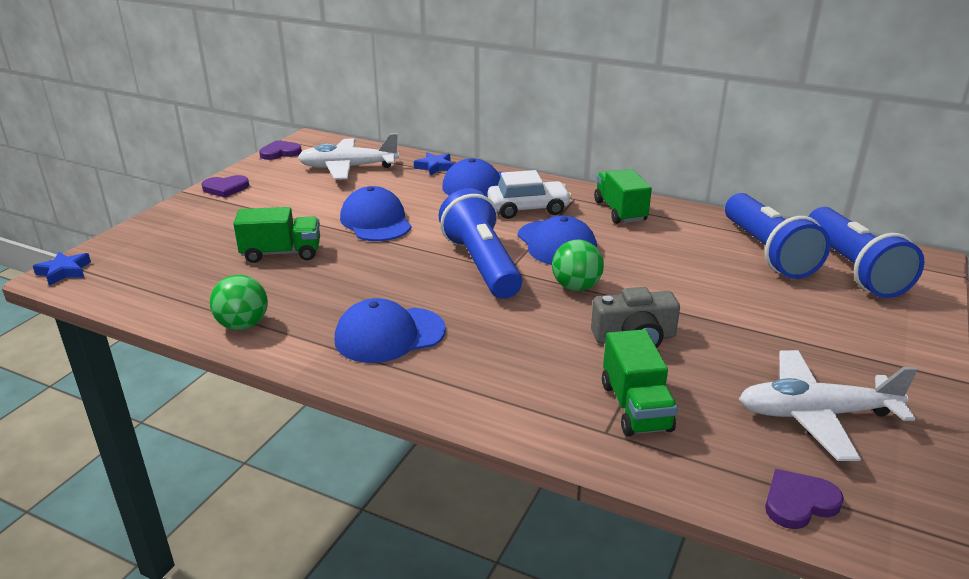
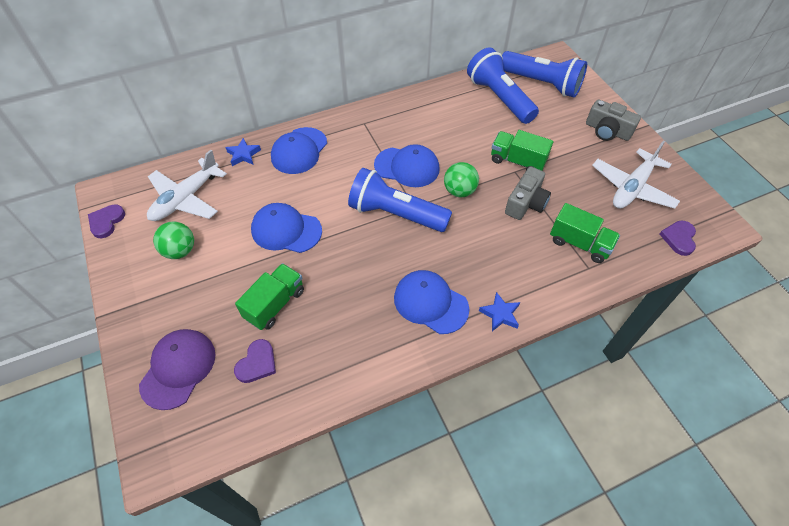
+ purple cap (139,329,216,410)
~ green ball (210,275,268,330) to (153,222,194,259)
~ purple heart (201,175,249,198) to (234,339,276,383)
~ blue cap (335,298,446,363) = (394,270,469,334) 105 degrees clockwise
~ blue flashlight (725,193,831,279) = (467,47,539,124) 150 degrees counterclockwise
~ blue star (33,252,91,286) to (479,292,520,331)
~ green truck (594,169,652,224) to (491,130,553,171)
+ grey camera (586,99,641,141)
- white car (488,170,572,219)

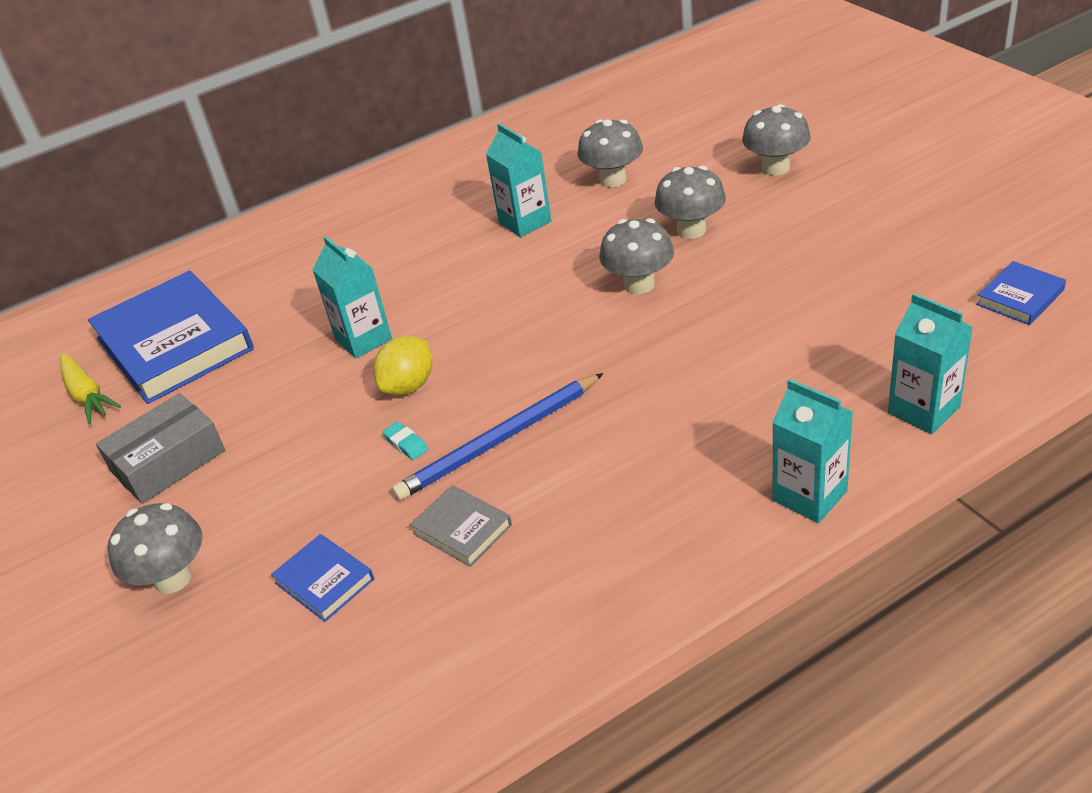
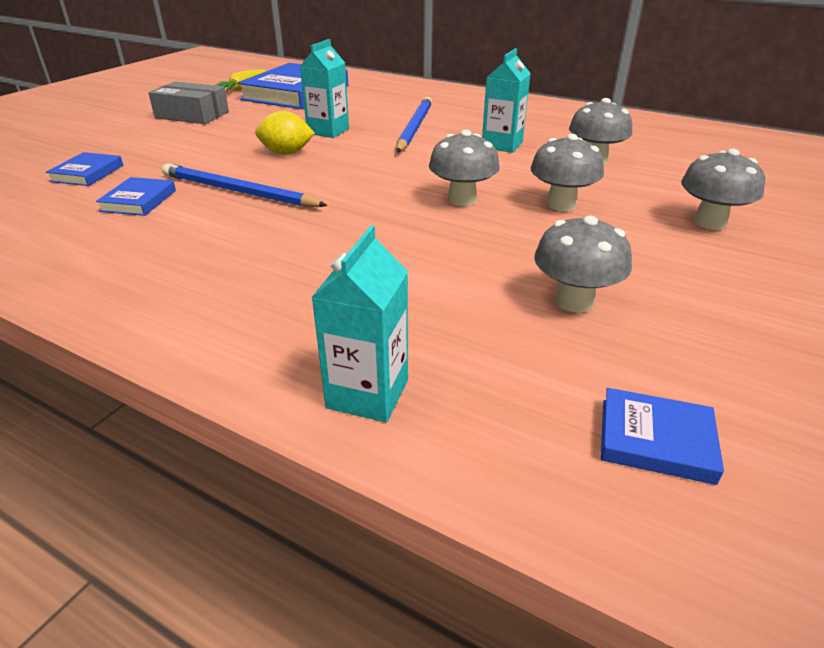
~ grey book (410,485,512,567) to blue book (96,177,176,216)
+ blue pencil (396,97,432,153)
~ grey mushroom (108,503,202,594) to (534,216,632,313)
- turquoise eraser (382,421,428,460)
- turquoise carton (772,379,853,523)

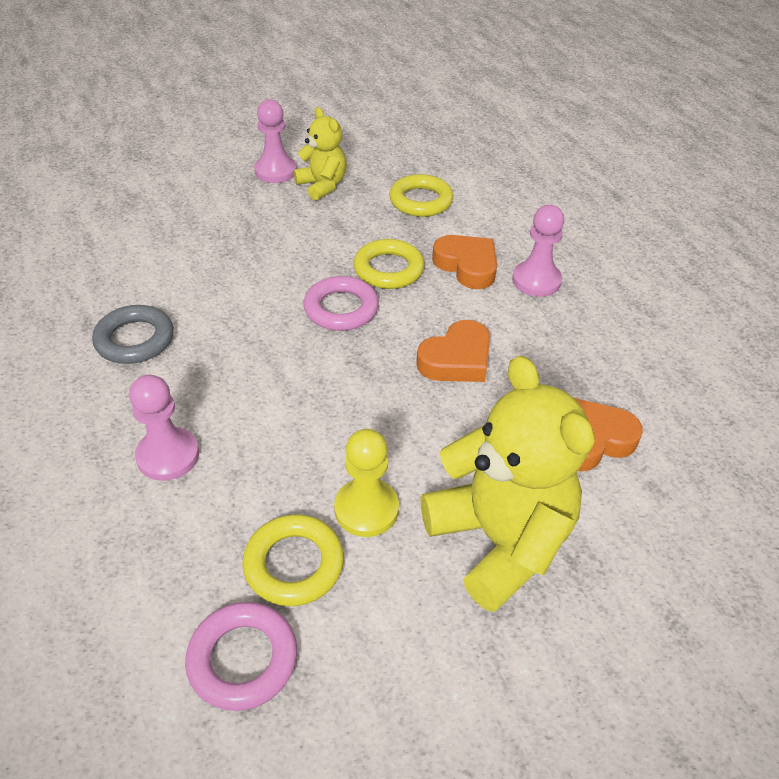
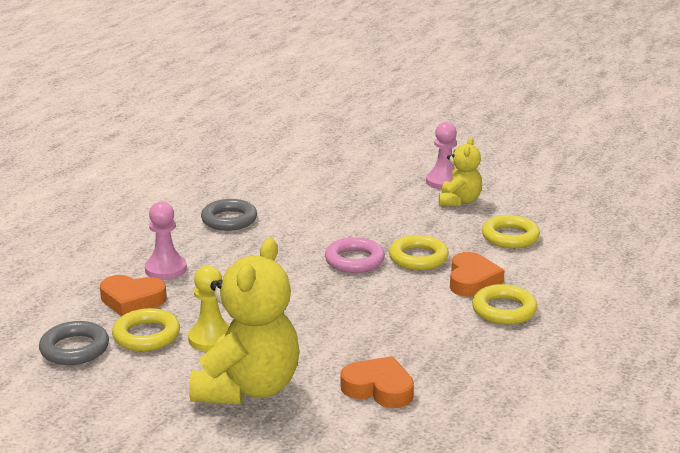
~ pink ring (185,602,297,711) to grey ring (39,321,109,365)
~ orange heart (416,320,490,382) to (100,275,167,316)
~ pink pawn (512,205,564,297) to yellow ring (472,284,537,325)

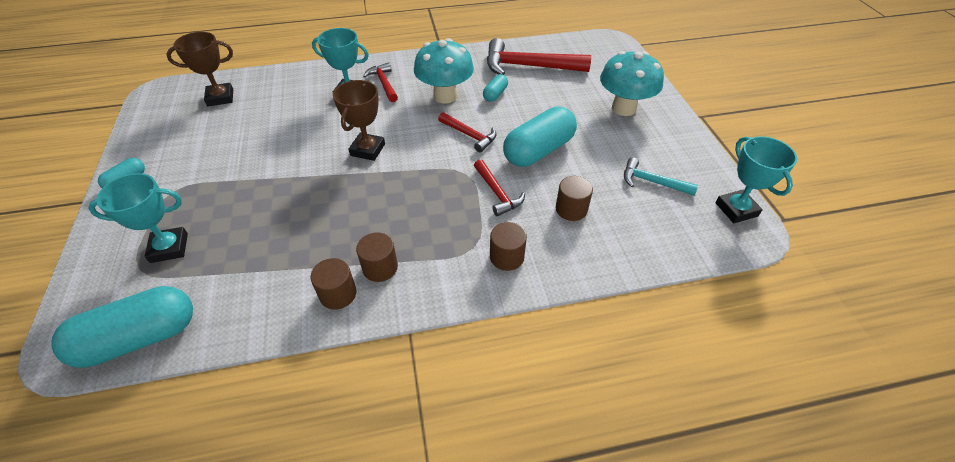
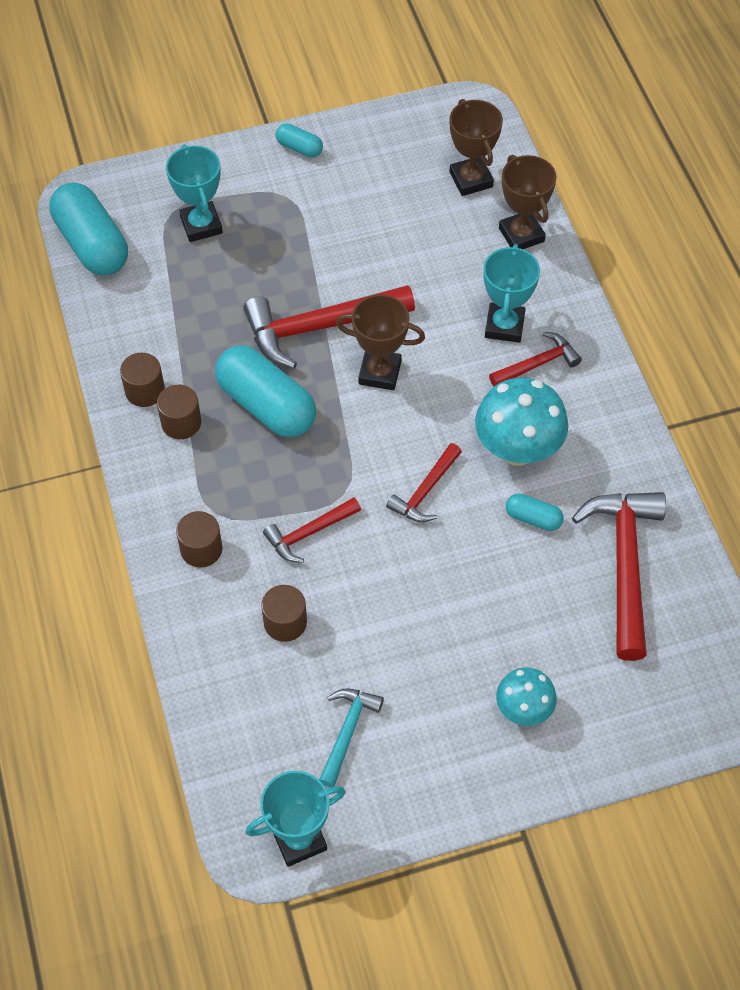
~ turquoise capsule (503,107,577,167) to (215,345,316,438)
+ red hammer (243,285,415,369)
~ turquoise mushroom (600,51,664,116) = (496,667,557,726) x0.60
+ brown trophy (499,155,557,249)

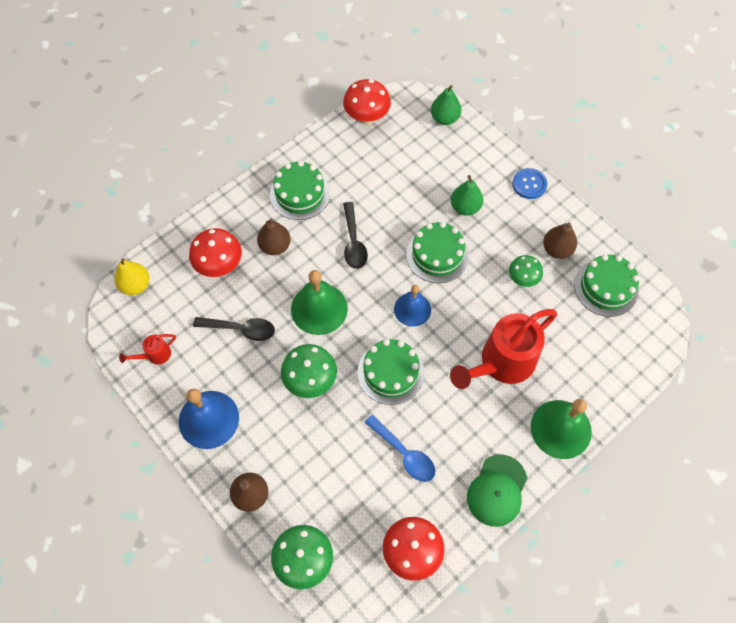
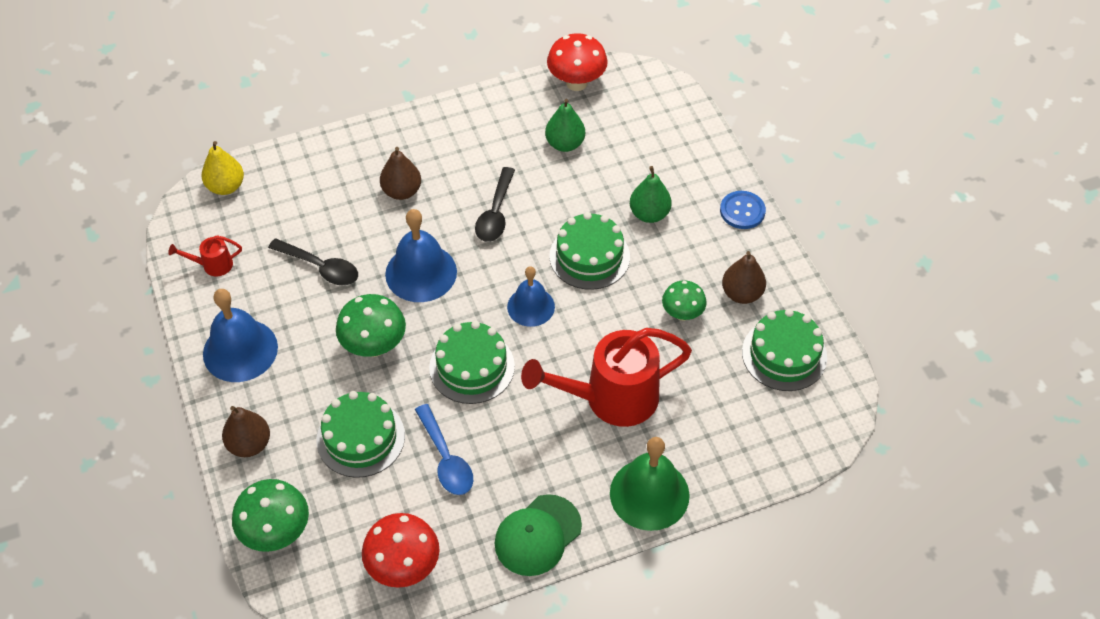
~ green cake (270,161,330,220) to (316,391,405,478)
~ green bell (291,270,348,335) to blue bell (385,209,457,302)
~ green pear (431,85,461,125) to (545,99,585,152)
- red mushroom (189,228,242,277)

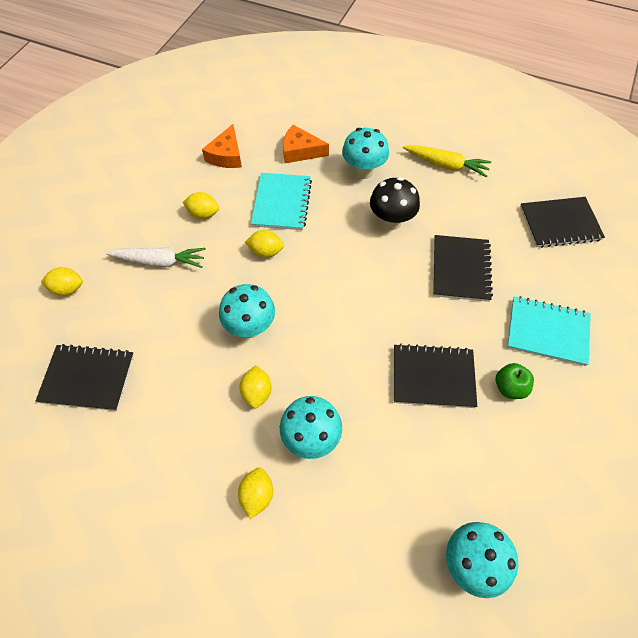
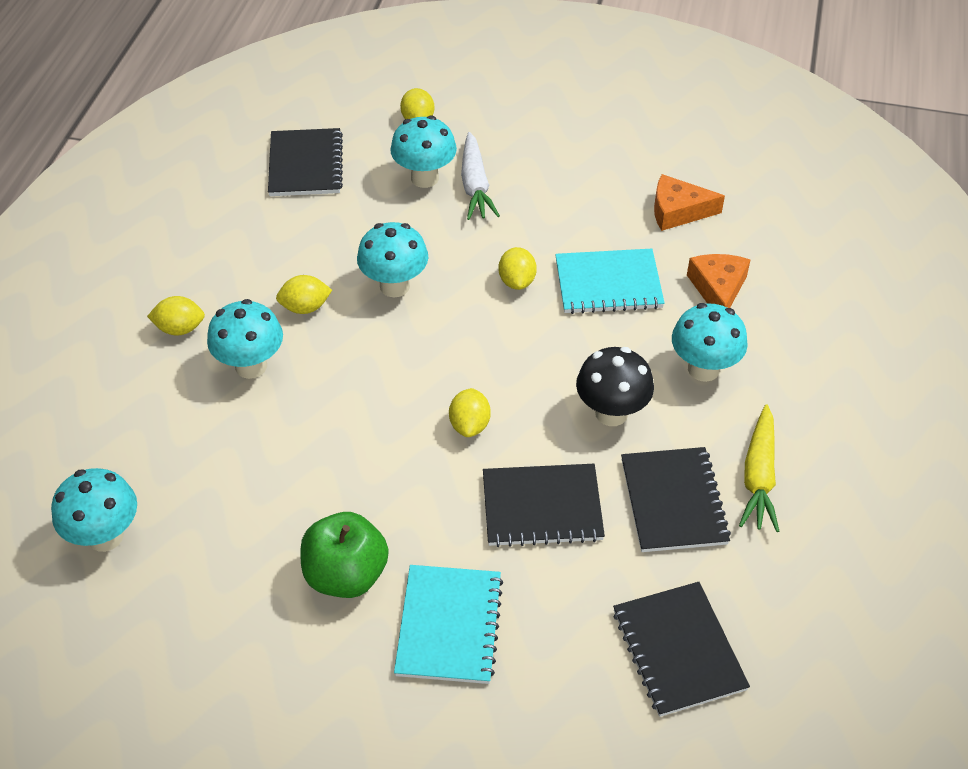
~ green apple (496,363,534,399) = (300,512,389,598) x1.64
+ turquoise mushroom (390,116,457,188)
~ yellow lemon (183,192,219,219) to (449,388,491,437)
~ black notebook (394,344,477,408) to (621,447,731,552)

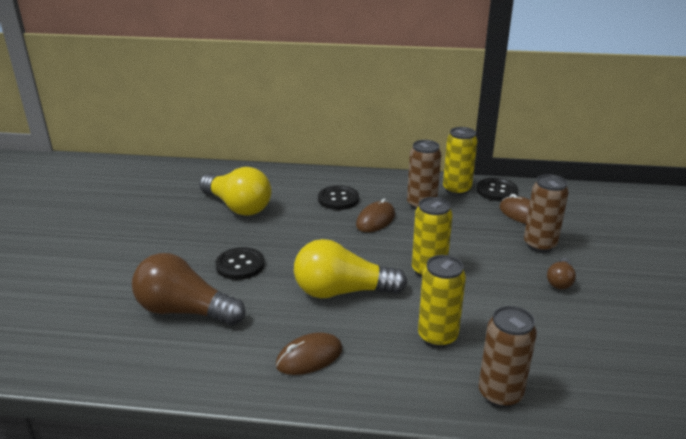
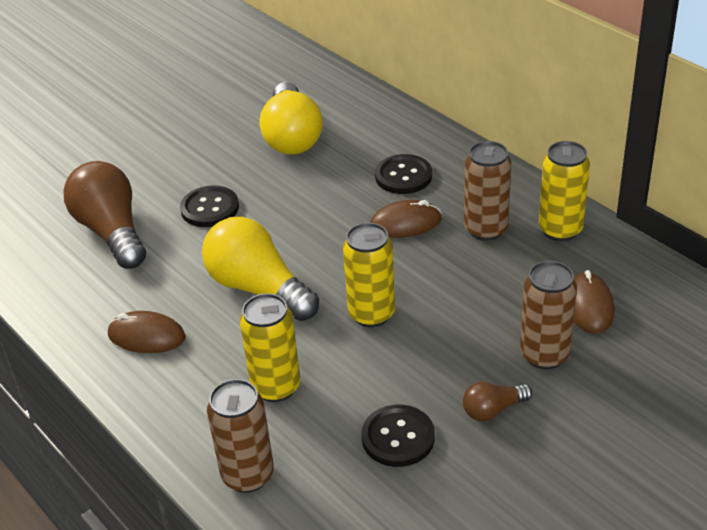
~ black button (477,178,518,201) to (361,405,435,467)

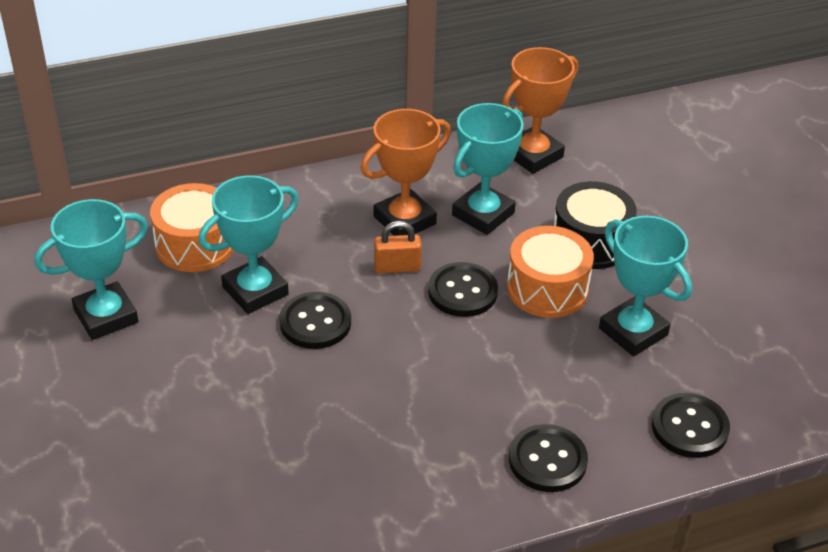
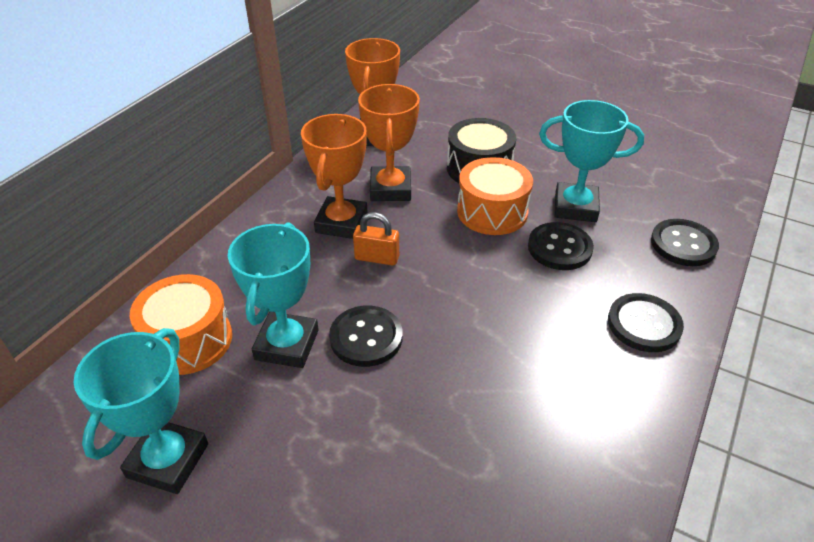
~ orange padlock (374,221,422,274) = (353,212,399,266) 60 degrees clockwise
~ turquoise trophy (452,103,524,235) to orange trophy (358,84,420,201)
~ black button (428,262,498,317) to (528,222,594,270)

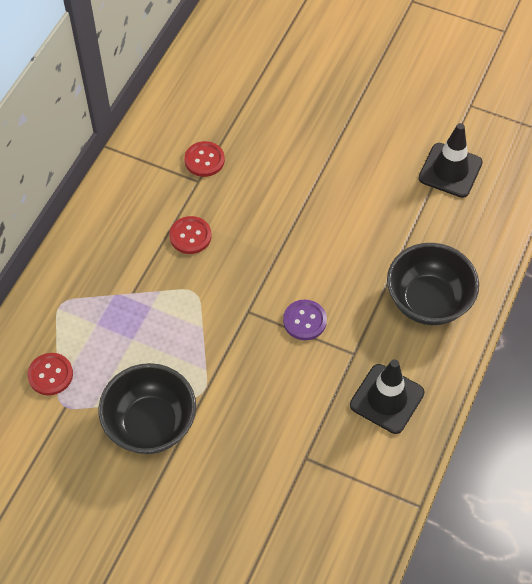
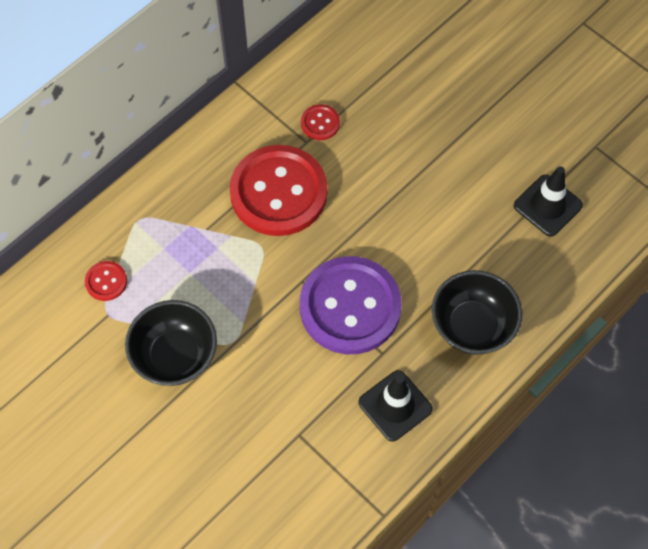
~ red button (169,216,211,254) = (230,145,327,236) x2.41
~ purple button (283,300,327,340) = (300,256,402,354) x2.41

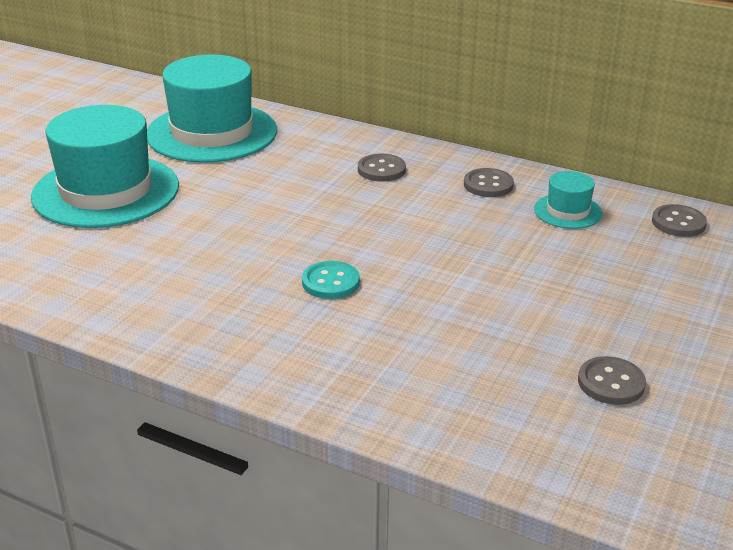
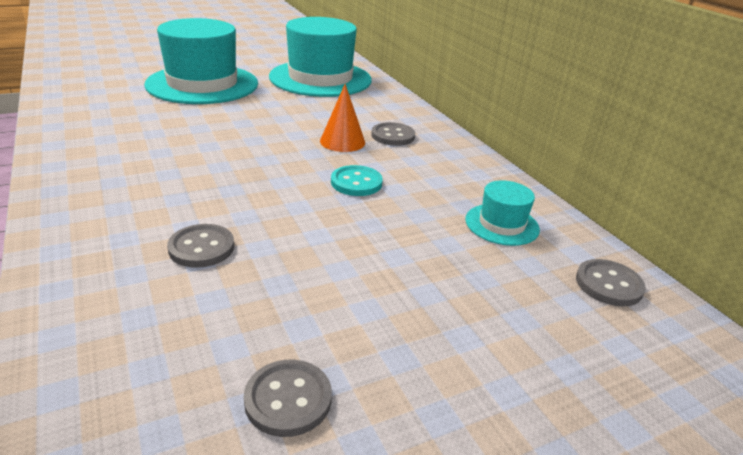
~ grey button (464,168,514,197) to (167,224,234,268)
+ orange cone (320,84,365,152)
~ turquoise button (302,261,360,299) to (331,165,383,196)

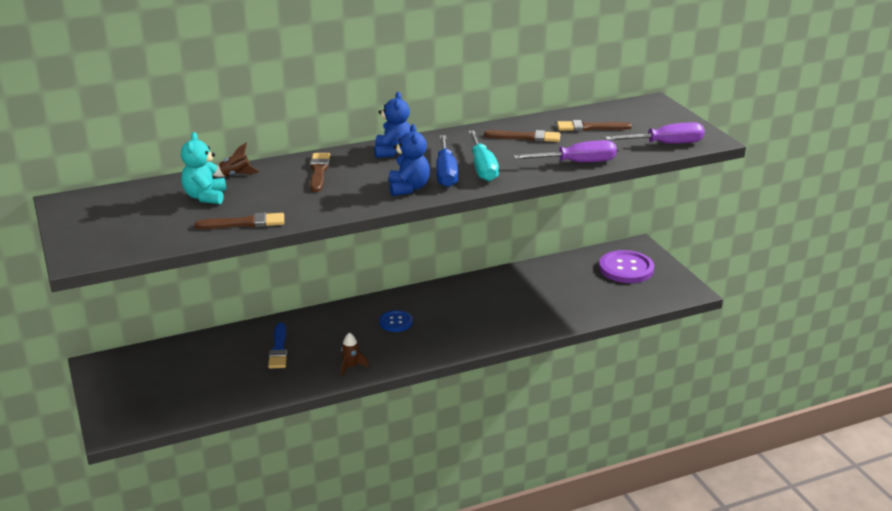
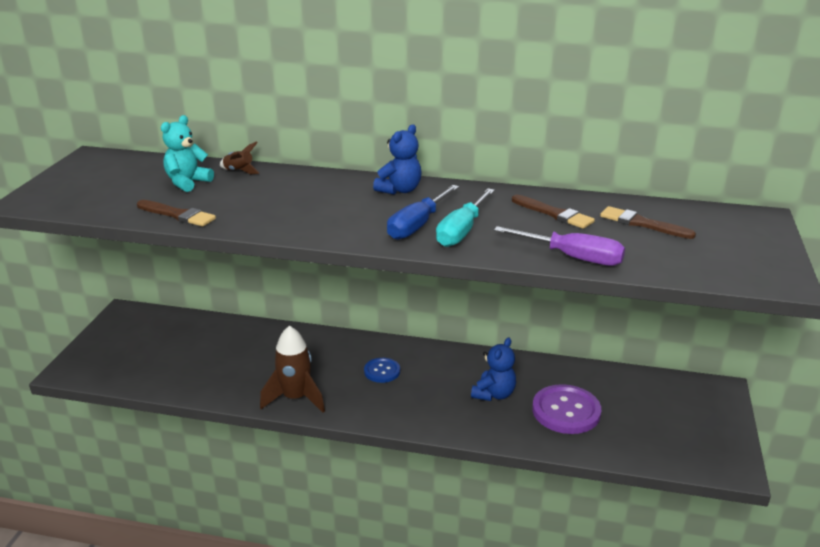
~ brown rocket (341,332,369,377) = (260,326,325,413) x1.96
~ blue teddy bear (389,124,430,196) to (471,337,516,401)
~ purple button (599,250,654,283) to (532,384,601,434)
- blue brush (268,323,288,369)
- brown brush (310,153,330,192)
- purple screwdriver (605,122,705,144)

